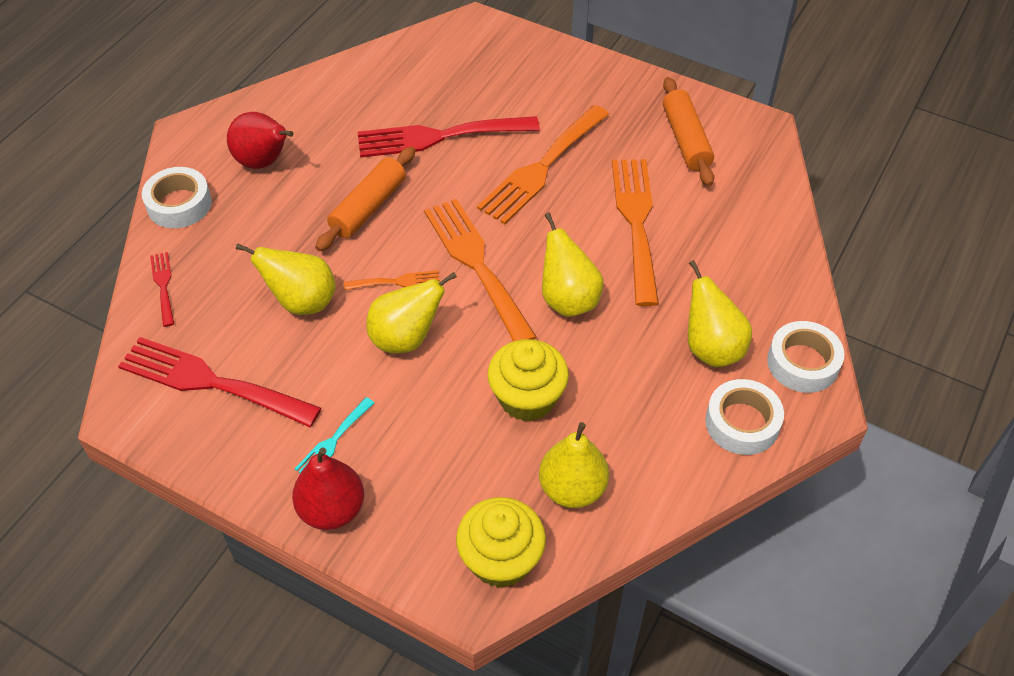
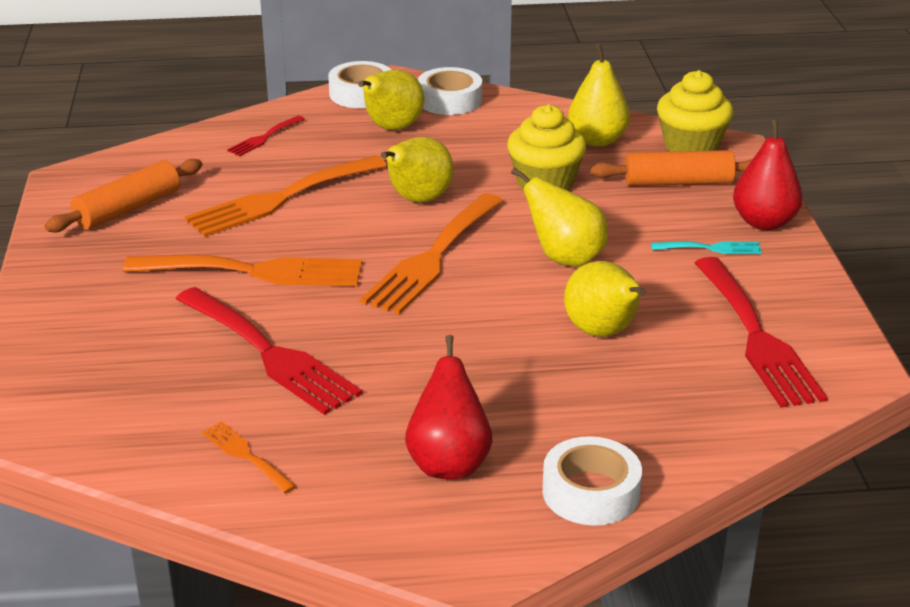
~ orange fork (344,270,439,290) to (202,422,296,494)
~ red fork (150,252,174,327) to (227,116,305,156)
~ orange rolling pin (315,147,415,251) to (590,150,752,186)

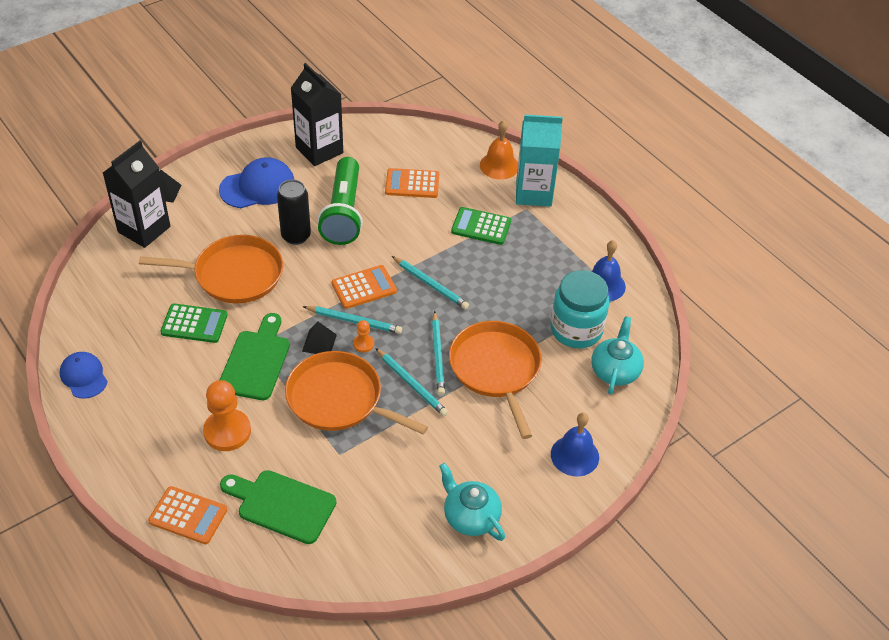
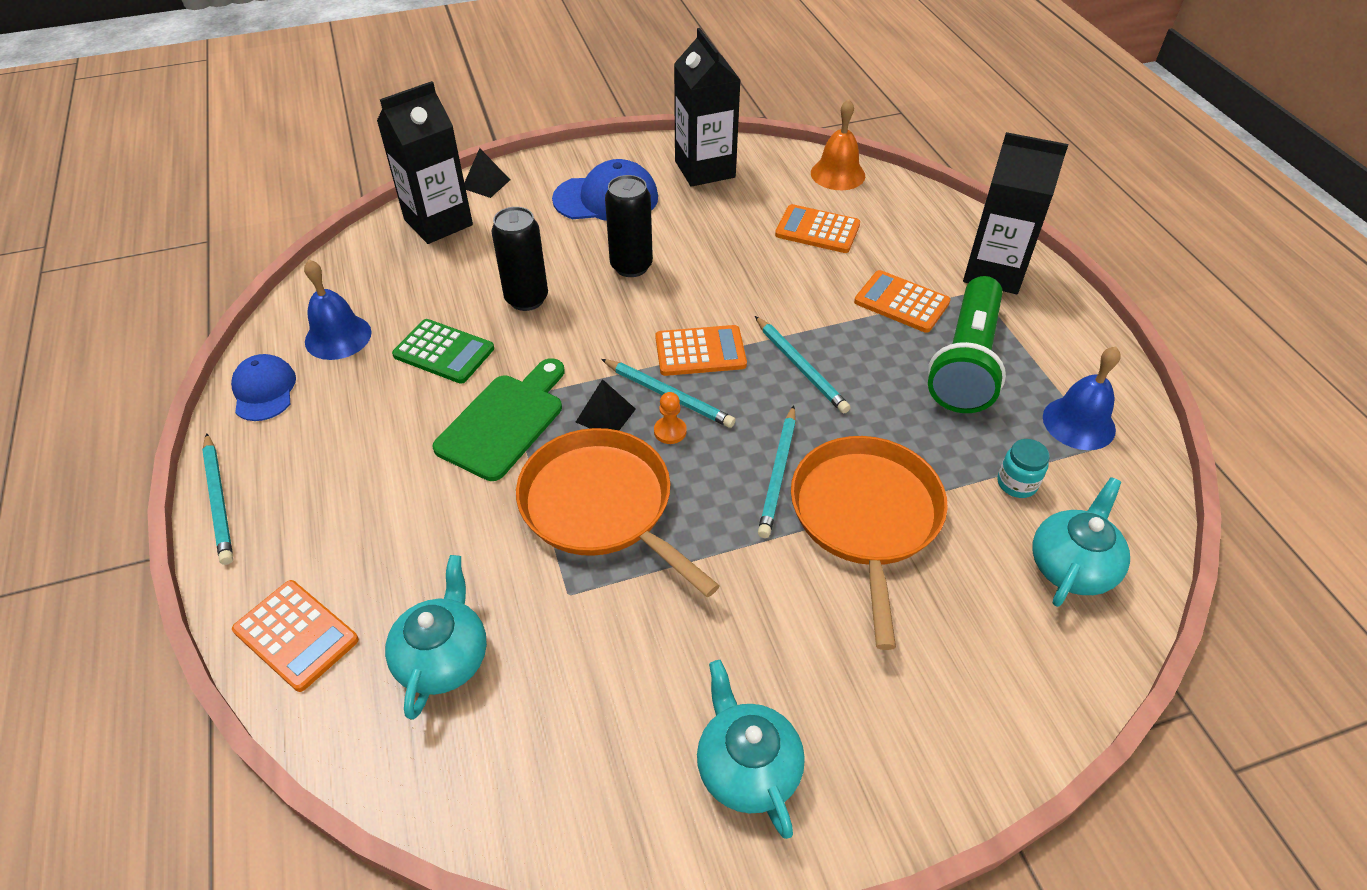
~ turquoise pencil (375,348,448,416) to (202,433,233,565)
~ blue bell (551,413,599,476) to (304,260,372,360)
~ green cutting board (220,470,336,544) to turquoise teapot (385,555,487,720)
~ orange pan (139,235,283,304) to black can (491,207,548,311)
~ orange bell (480,120,518,180) to (811,99,865,190)
~ green calculator (451,207,511,245) to orange calculator (854,270,951,333)
~ green flashlight (317,157,363,245) to (928,276,1006,413)
~ turquoise carton (516,115,563,207) to black carton (963,132,1068,294)
~ turquoise jar (551,270,609,348) = (997,439,1050,498) x0.46
- orange pawn (203,380,251,451)

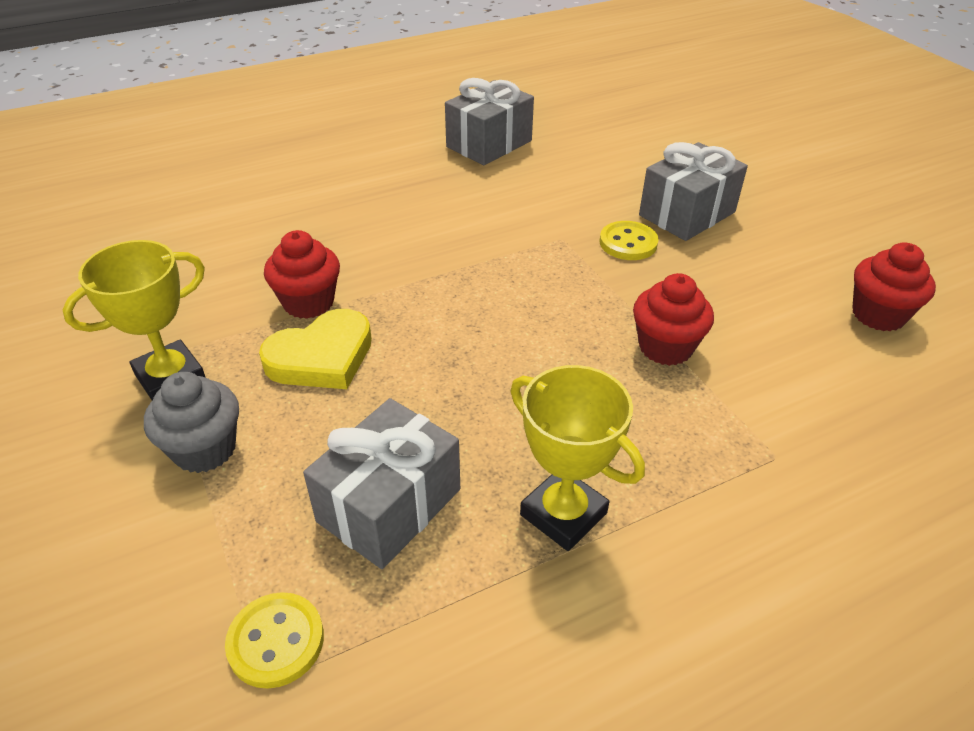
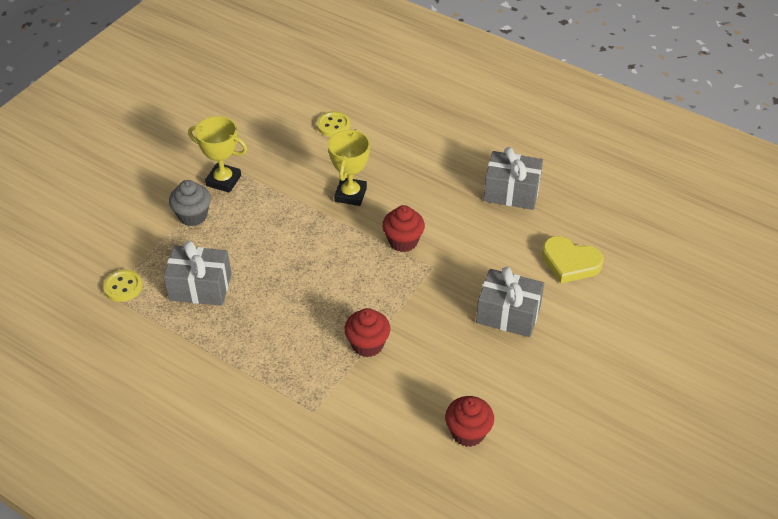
~ yellow button (600,221,659,260) to (317,111,350,137)
~ yellow trophy (510,365,645,551) to (328,129,370,206)
~ red cupcake (264,230,340,319) to (382,205,425,252)
~ yellow heart (259,309,372,389) to (542,236,604,284)

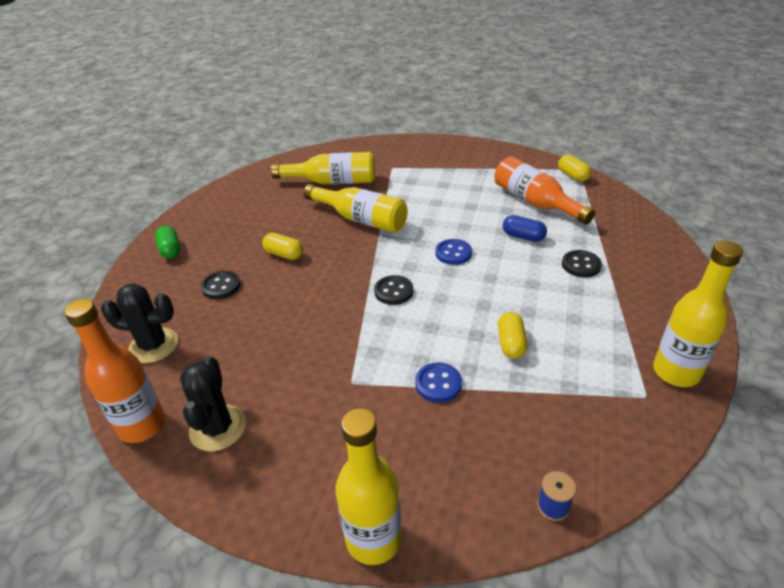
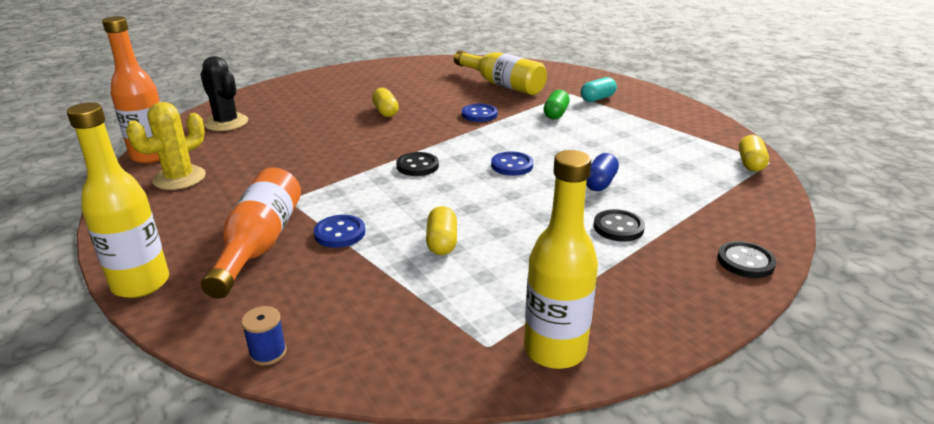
~ black cactus (180,356,246,451) to yellow cactus (126,102,206,190)
~ orange bottle (495,157,595,225) to (201,168,301,299)
~ yellow capsule (498,312,528,359) = (426,206,457,255) 45 degrees counterclockwise
~ yellow bottle (303,184,408,233) to blue button (462,104,497,122)
~ green capsule (155,226,180,259) to (544,90,570,119)
+ turquoise capsule (581,77,617,102)
~ blue capsule (503,215,547,242) = (586,153,619,191) 45 degrees clockwise
~ black button (201,271,241,299) to (718,241,776,278)

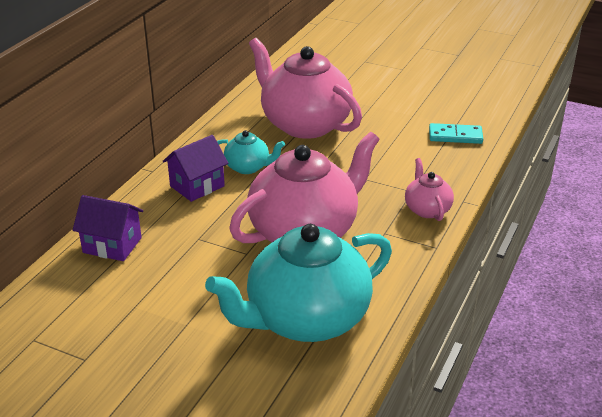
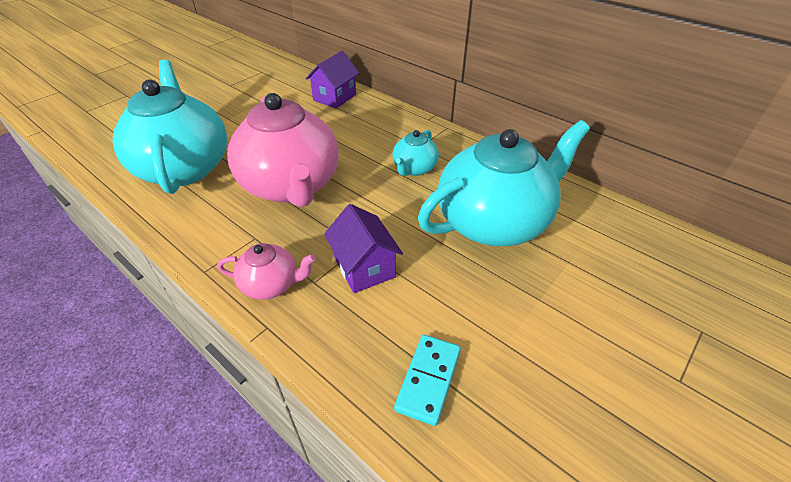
~ purple house (163,135,228,202) to (324,204,403,293)
~ pink teapot (249,38,362,139) to turquoise teapot (418,120,590,246)

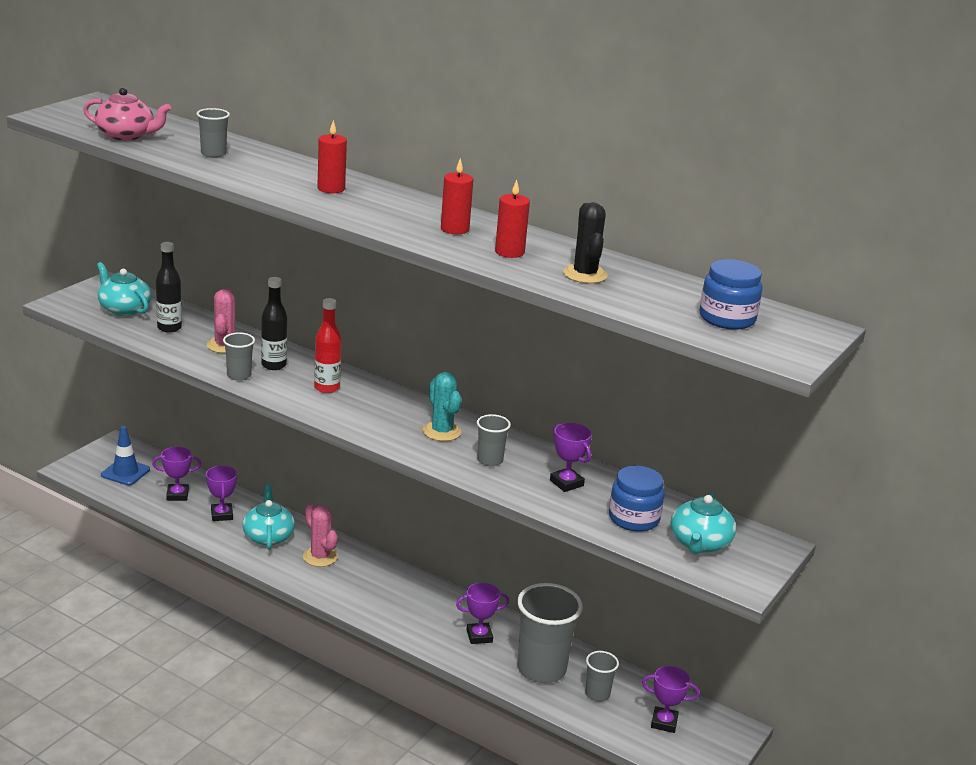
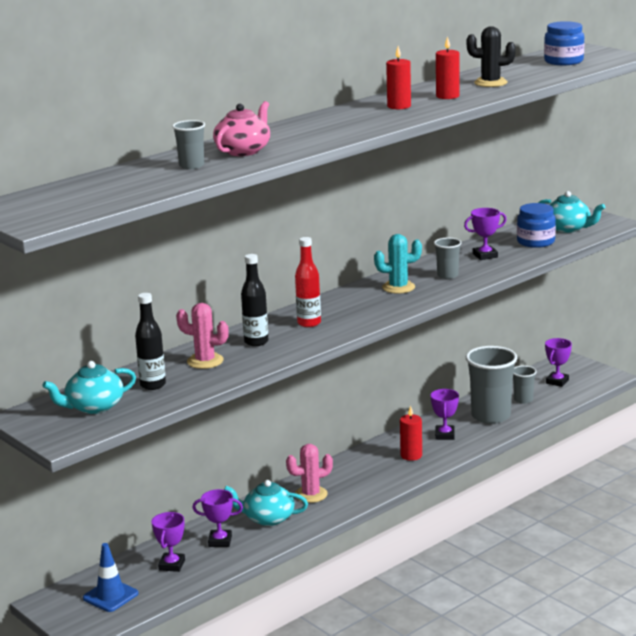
~ pink teapot (83,88,171,141) to (213,101,270,156)
~ red candle (317,120,347,193) to (400,406,422,461)
- grey cup (223,332,255,381)

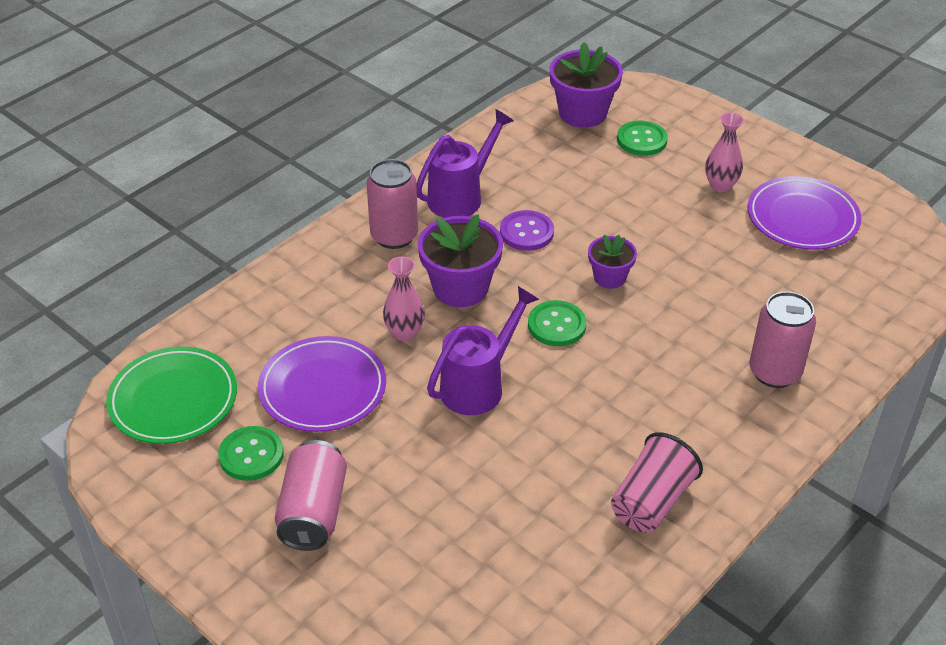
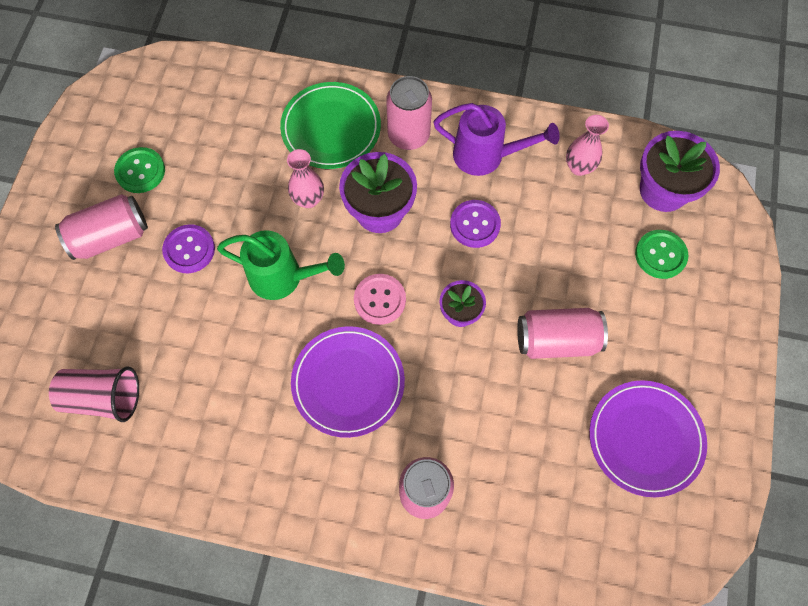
~ pink cup (611,432,703,533) to (49,366,139,422)
+ purple button (162,224,215,273)
~ purple watering can (427,286,539,415) to green watering can (217,230,345,300)
~ green plate (106,346,237,444) to (280,82,381,169)
~ purple plate (258,336,386,432) to (291,326,405,438)
~ green button (528,300,586,346) to pink button (354,274,406,325)
+ pink can (517,308,608,359)
~ pink vase (705,112,744,192) to (566,115,609,176)

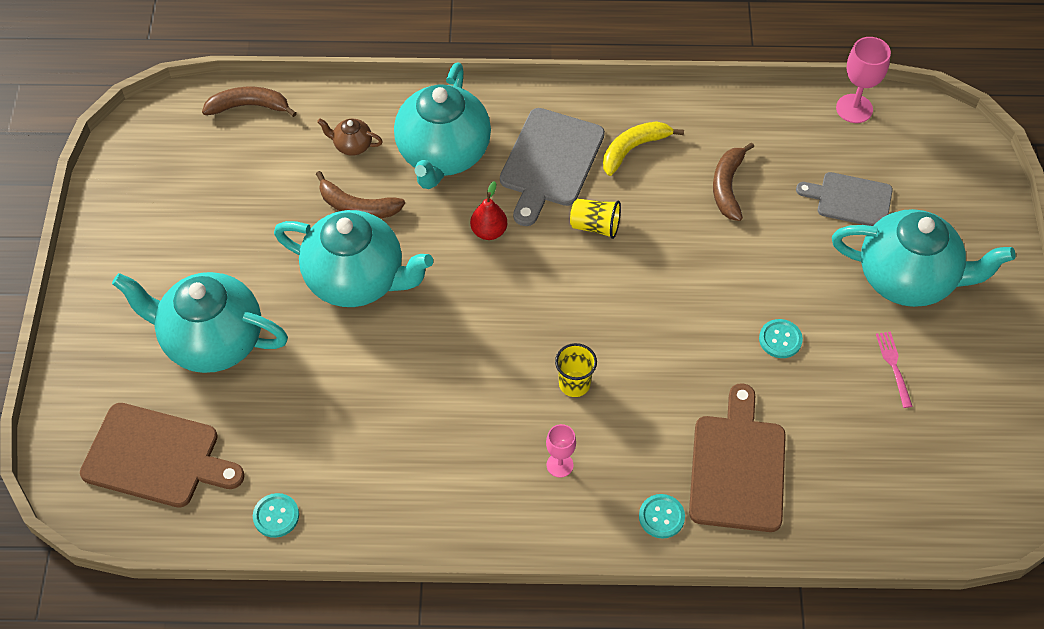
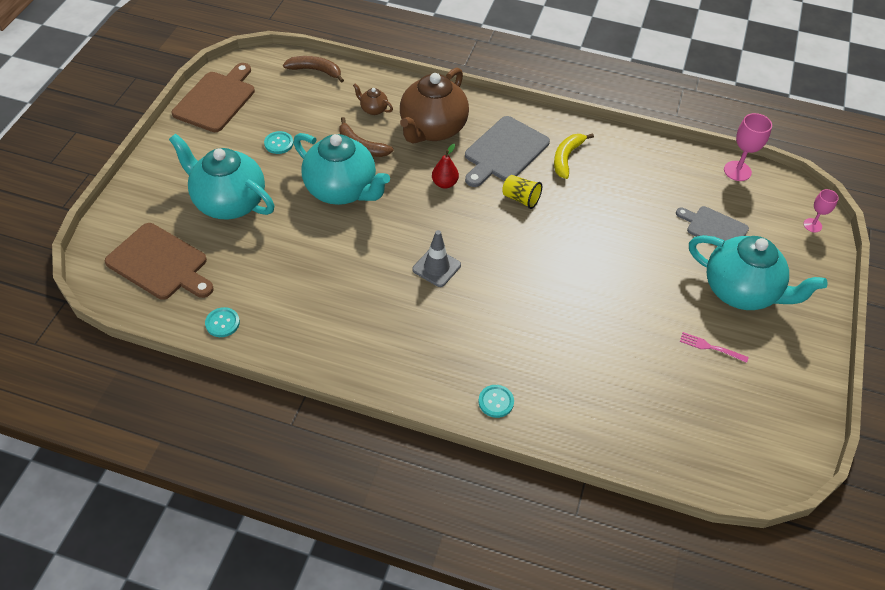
~ brown cutting board (689,383,786,532) to (172,63,255,132)
~ turquoise button (759,319,803,358) to (264,131,294,154)
~ turquoise teapot (394,63,491,189) to brown teapot (400,68,469,144)
+ grey traffic cone (412,230,461,287)
~ yellow banana (603,121,684,176) = (554,133,594,179) 45 degrees counterclockwise
~ pink fork (876,332,912,408) = (680,332,749,363) 75 degrees counterclockwise
~ pink goblet (546,424,576,478) to (804,189,839,232)
- yellow cup (555,343,597,397)
- brown banana (713,142,754,221)

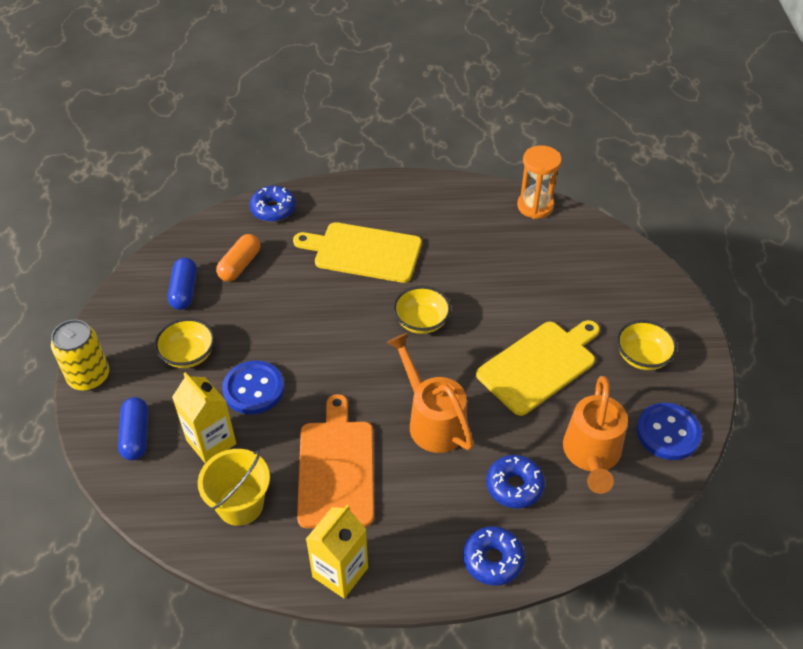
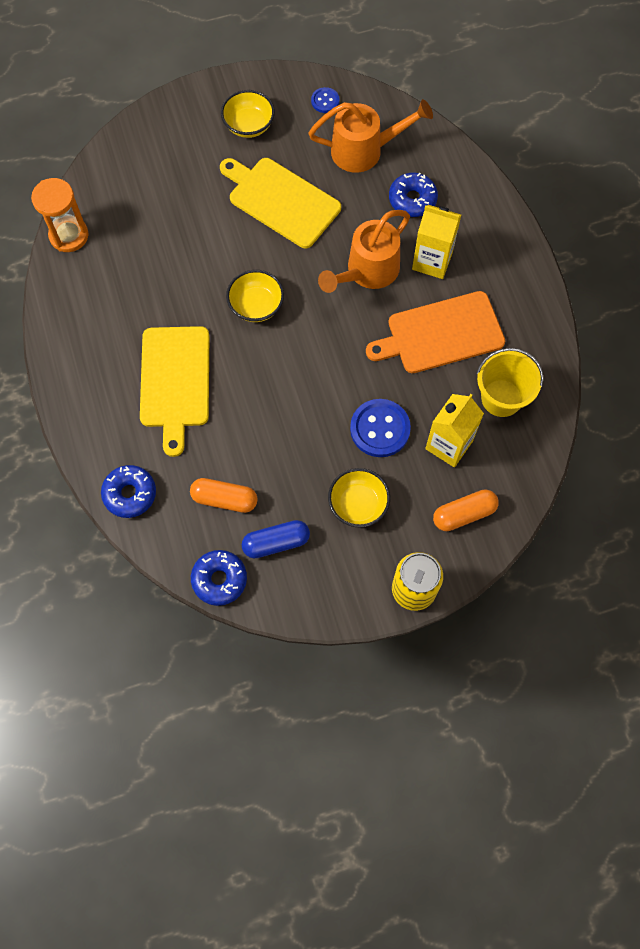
~ blue donut (463,526,525,586) to (191,550,247,606)
~ blue button (637,403,702,460) = (311,87,339,113) x0.53
~ yellow carton (306,505,368,599) to (412,205,461,279)
~ blue capsule (118,397,148,461) to orange capsule (433,489,499,531)

